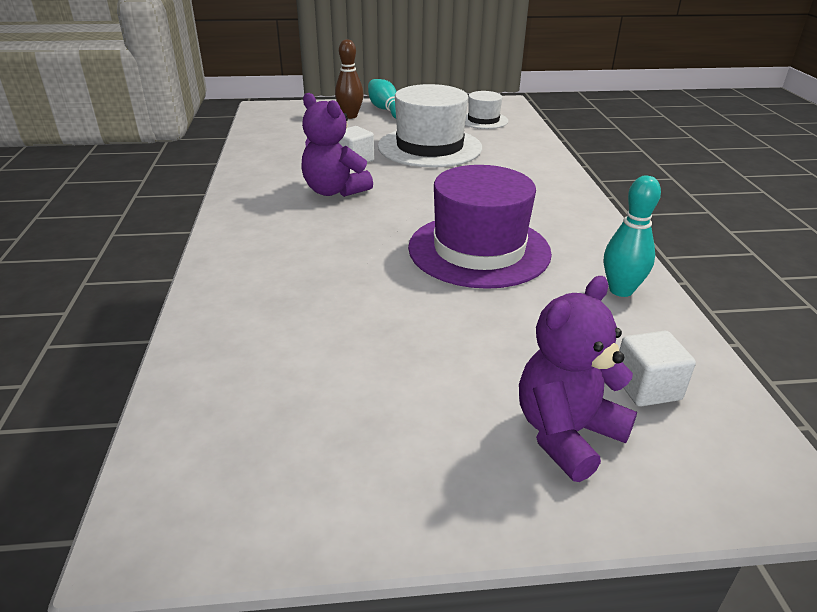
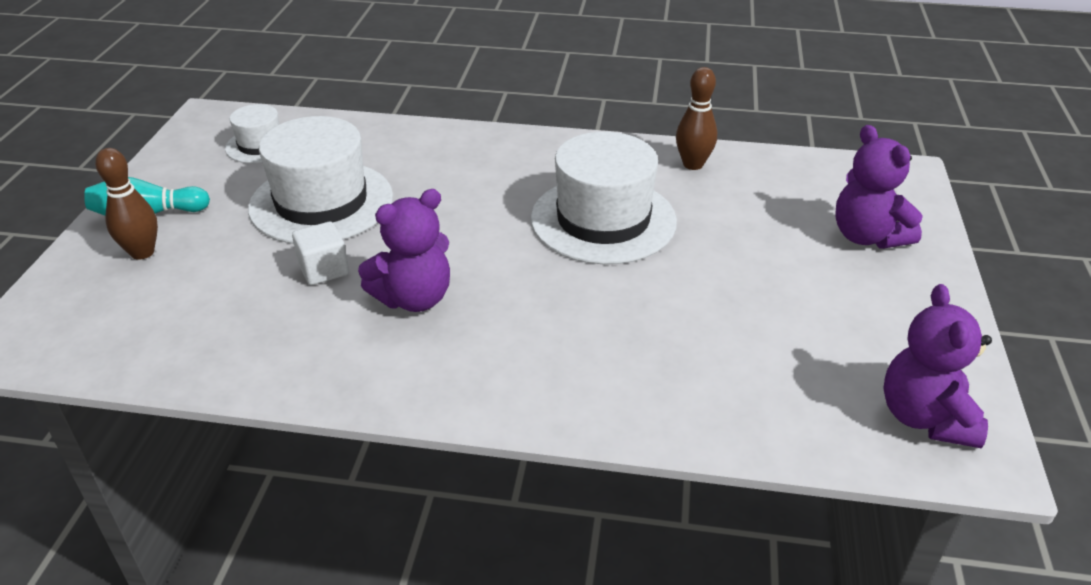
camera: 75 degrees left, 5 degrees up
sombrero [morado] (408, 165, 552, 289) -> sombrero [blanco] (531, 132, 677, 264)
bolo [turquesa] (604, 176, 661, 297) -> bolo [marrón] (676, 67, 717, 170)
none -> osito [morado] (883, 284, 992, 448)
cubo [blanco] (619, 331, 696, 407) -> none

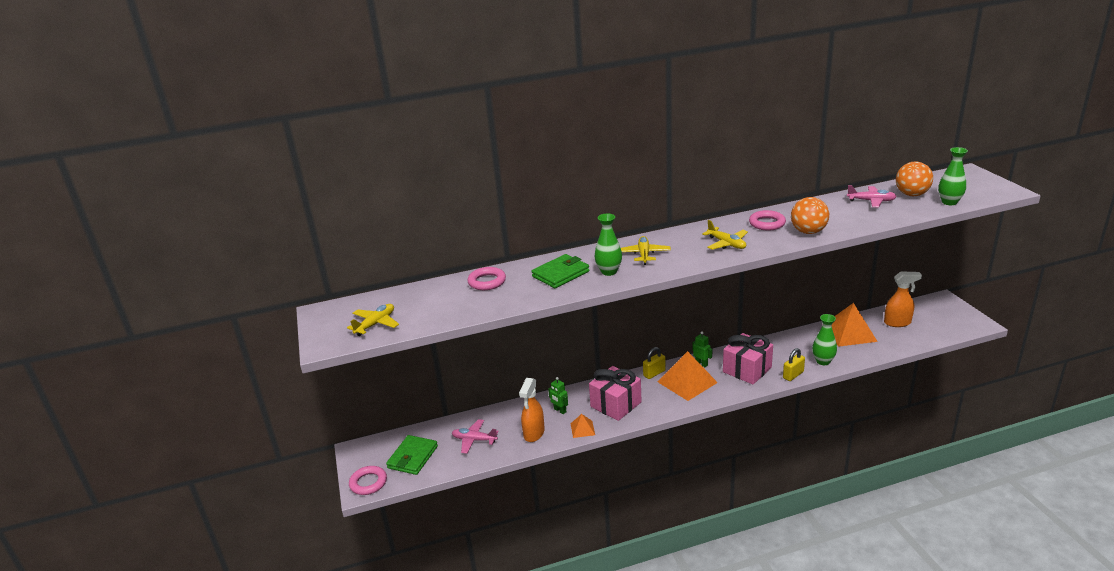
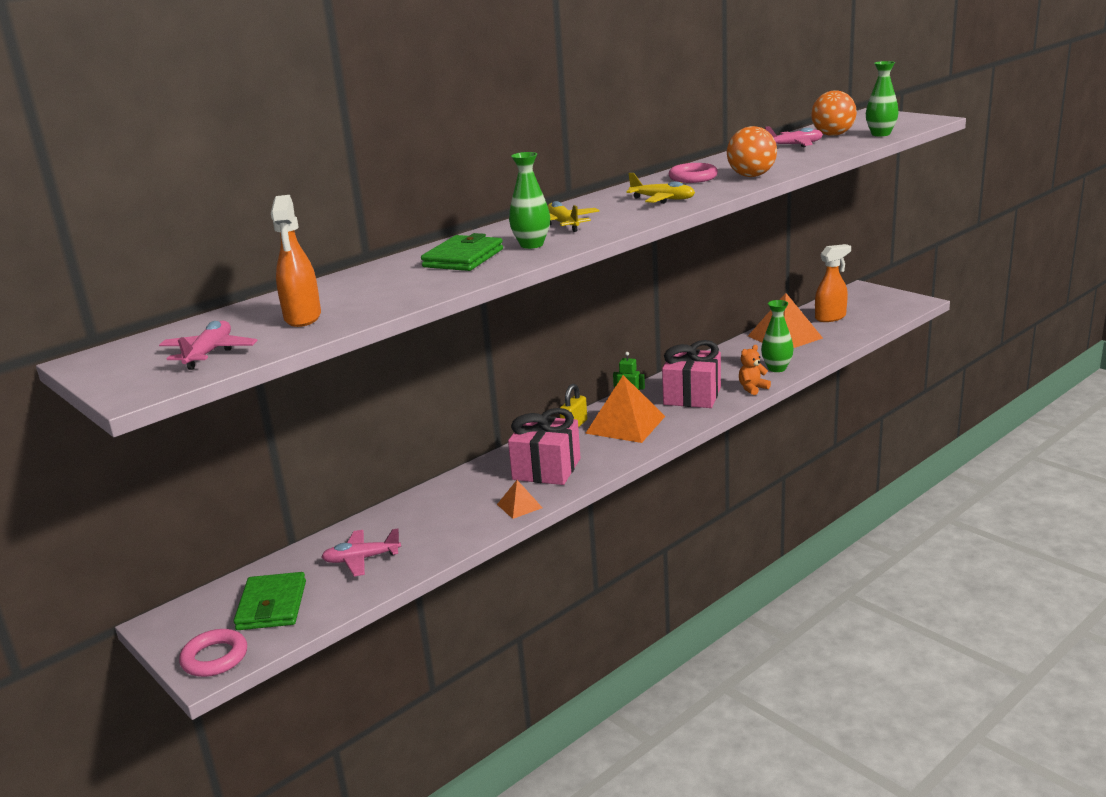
camera: 25 degrees left, 5 degrees down
avión [amarillo] (347, 304, 399, 336) -> avión [rosa] (159, 320, 258, 370)
pulverizador [naranja] (519, 378, 545, 442) -> pulverizador [naranja] (271, 195, 321, 327), relocated
candado [amarillo] (783, 348, 805, 381) -> osito [naranja] (739, 345, 771, 395)
anillo [rosa] (467, 267, 506, 290) -> none
robot [verde] (548, 377, 568, 414) -> none

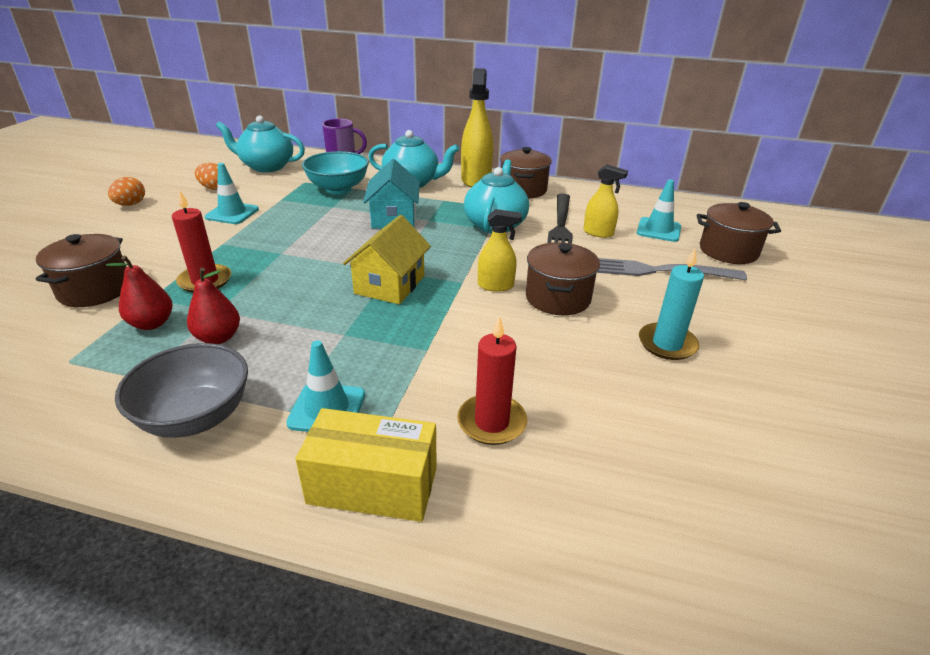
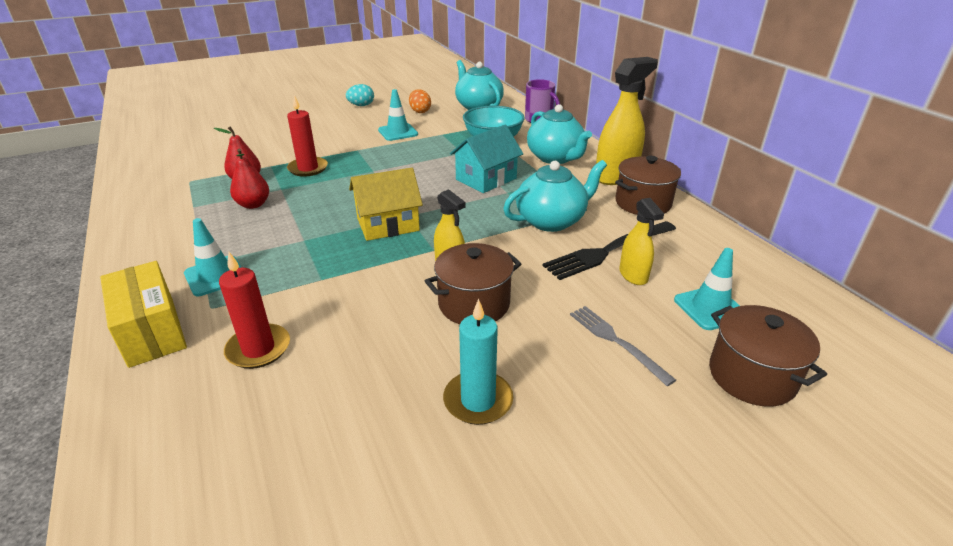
camera: 50 degrees right, 0 degrees up
huevo [naranja] (108, 177, 145, 206) -> huevo [turquesa] (346, 84, 374, 106)
tenedor [gris] (597, 258, 747, 280) -> tenedor [gris] (570, 306, 676, 386), x0.65
olla [marrón] (36, 234, 127, 307) -> none
cuenco [gris] (115, 343, 248, 438) -> none

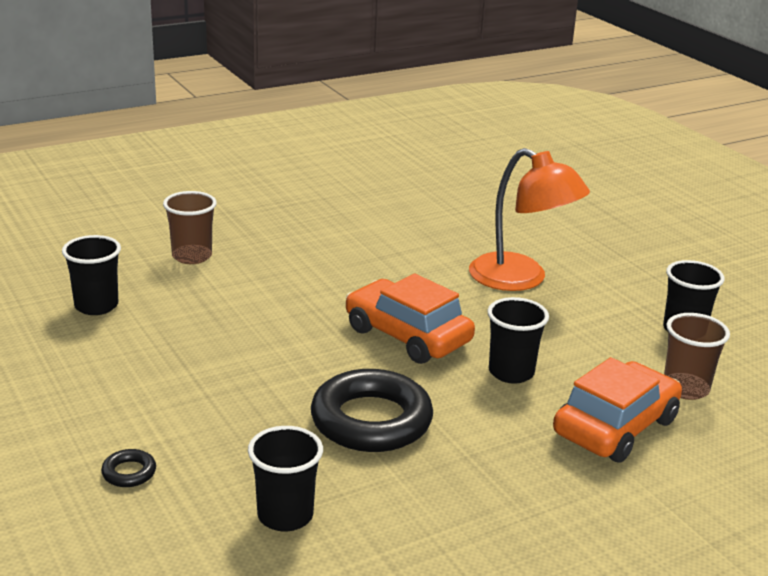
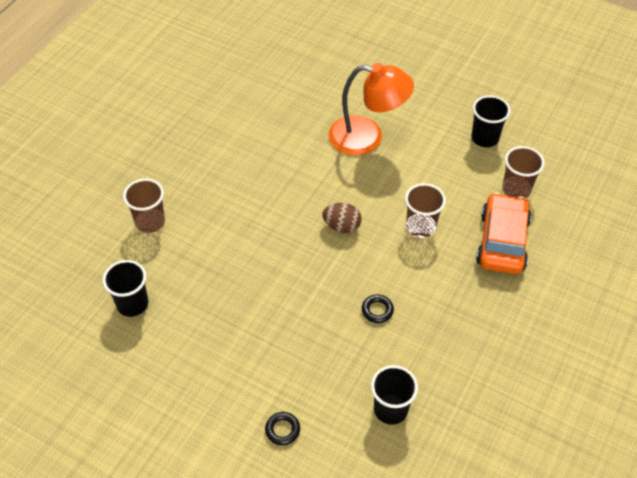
camera: 30 degrees left, 25 degrees up
coche [naranja] (346, 274, 475, 364) -> huevo [marrón] (322, 203, 362, 233)
anillo [negro] (311, 369, 433, 452) -> anillo [negro] (362, 294, 394, 323), x0.41
vaso [negro] (487, 297, 549, 384) -> vaso [marrón] (405, 183, 446, 238)

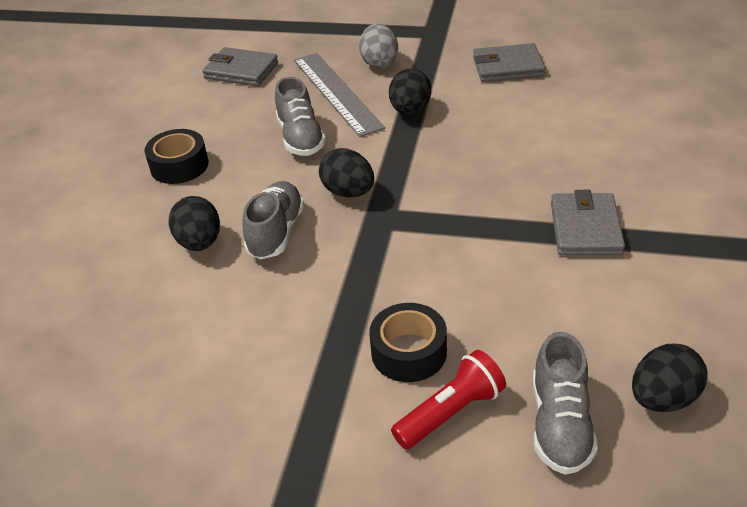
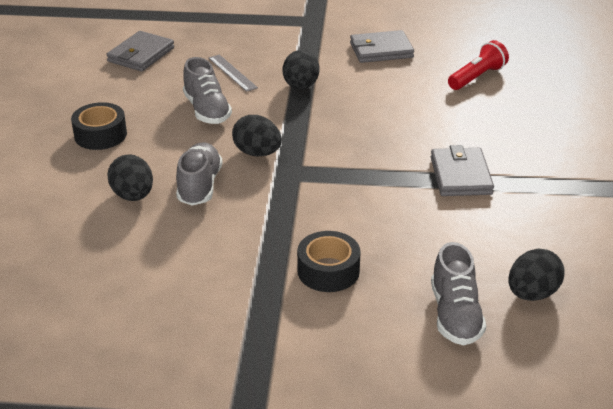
camera: 10 degrees left, 5 degrees down
cartera [gris] (202, 47, 278, 86) -> cartera [gris] (106, 31, 174, 71), 75 degrees counterclockwise
regla [gris] (294, 53, 385, 137) -> regla [gris] (209, 54, 258, 92), x0.53
lámpara de mano [rojo] (391, 350, 506, 449) -> lámpara de mano [rojo] (448, 40, 509, 90), relocated
huevo [gris] (359, 24, 398, 68) -> none

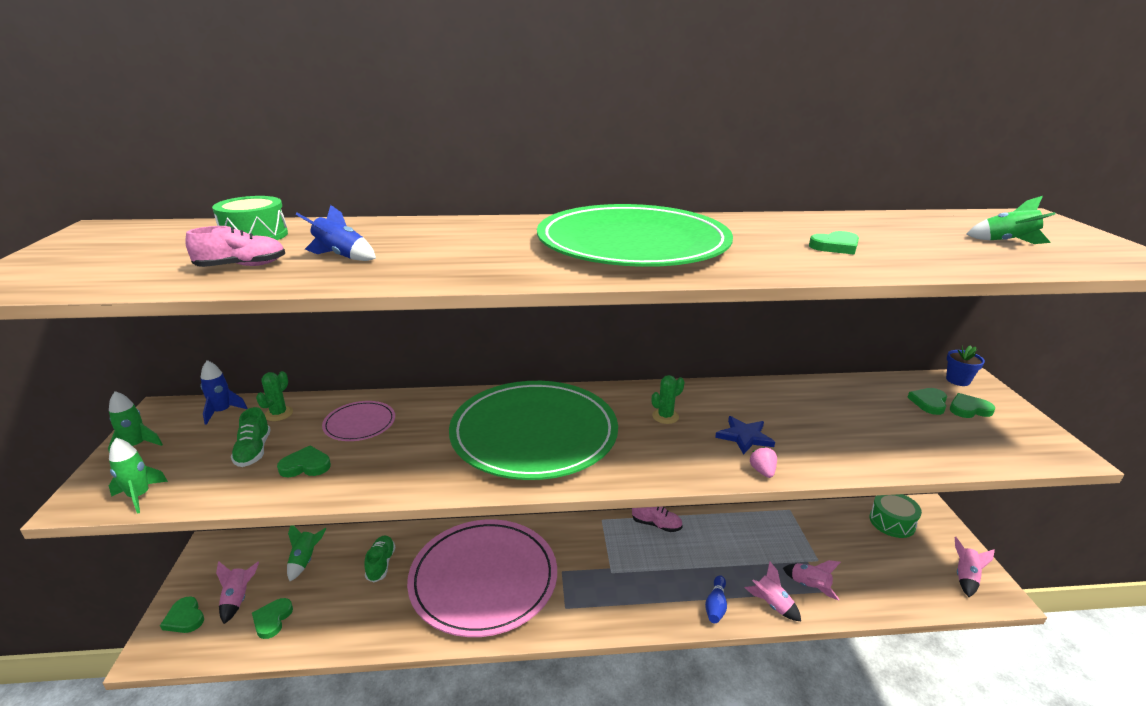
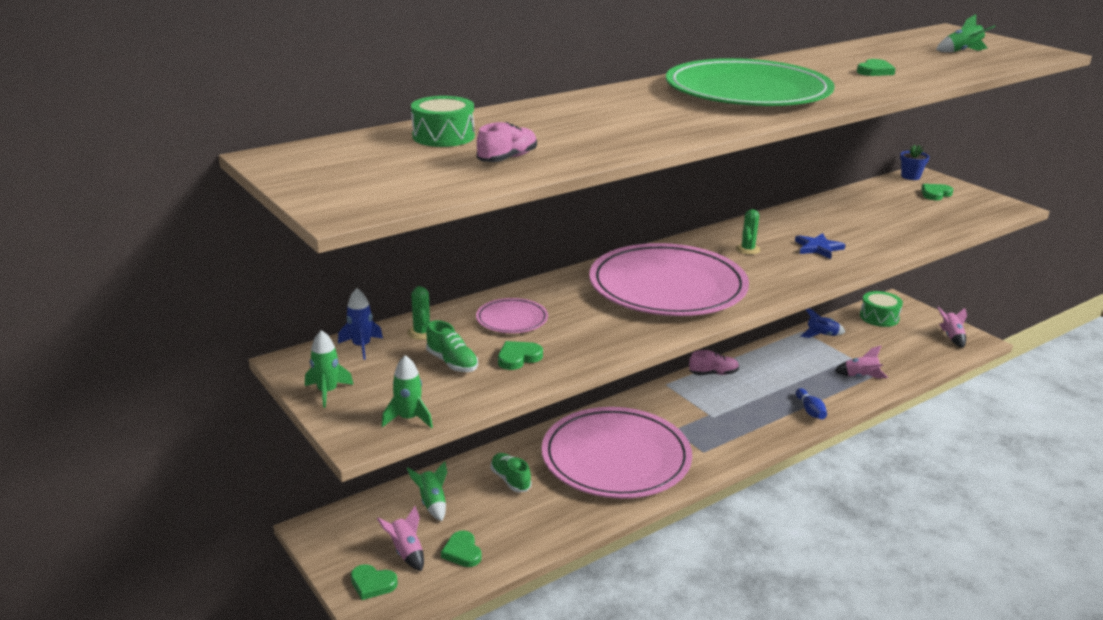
camera: 30 degrees left, 0 degrees up
plato [verde] (449, 381, 618, 480) -> plato [rosa] (589, 243, 749, 316)
cohete [azul] (296, 205, 376, 261) -> cohete [azul] (801, 308, 845, 338), relocated
cohete [rosa] (745, 562, 801, 621) -> none
fresa [rosa] (750, 447, 777, 478) -> none
corazón [verde] (907, 388, 947, 415) -> none

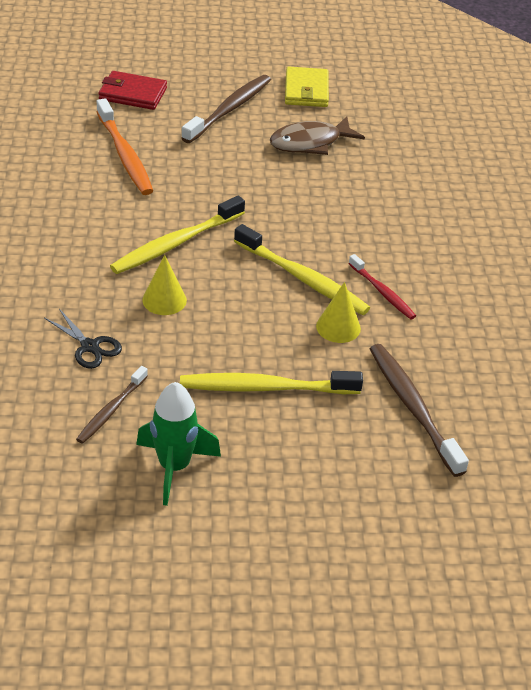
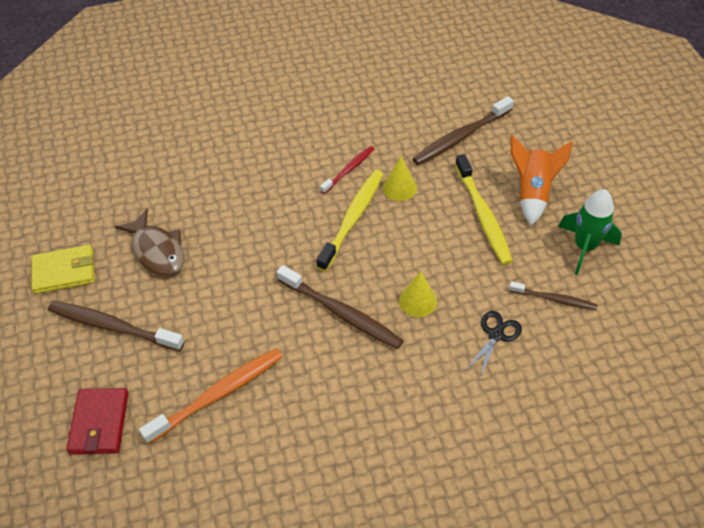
camera: 100 degrees left, 10 degrees up
cepillo de dientes [amarillo] (110, 196, 245, 274) -> cepillo de dientes [marrón] (277, 265, 404, 349)
none -> cohete [naranja] (511, 135, 573, 226)

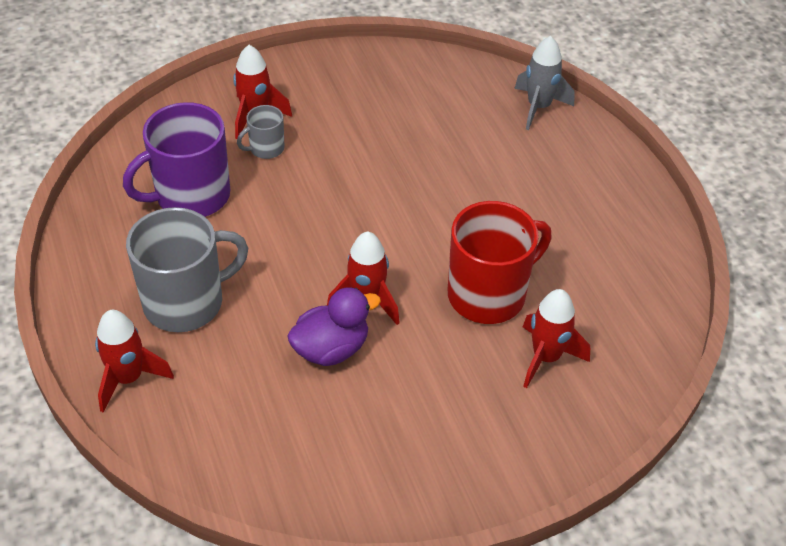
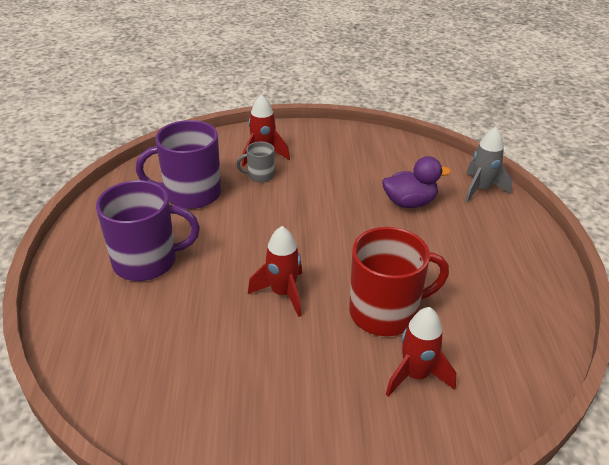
camera: 20 degrees right, 10 degrees down
taza [gris] (126, 207, 248, 332) -> taza [morado] (96, 180, 200, 281)
pato [morado] (287, 288, 381, 366) -> pato [morado] (382, 156, 451, 208), relocated
cohete [rojo] (95, 310, 174, 413) -> none

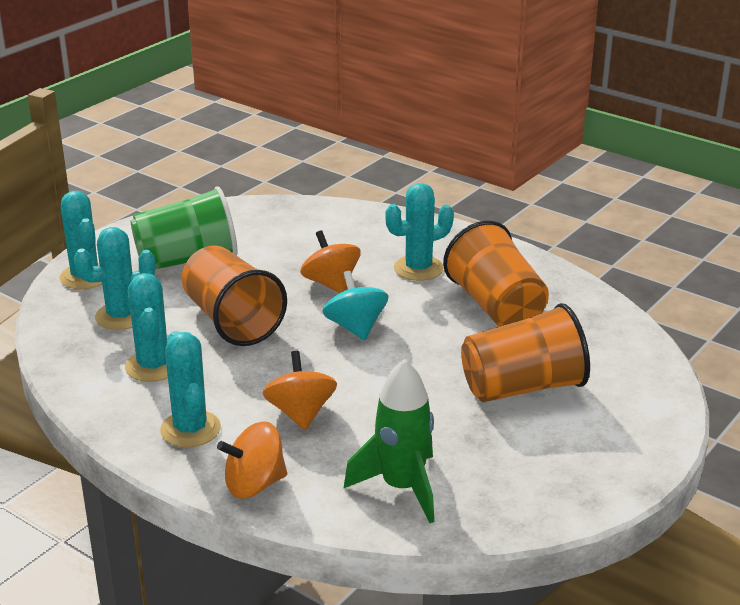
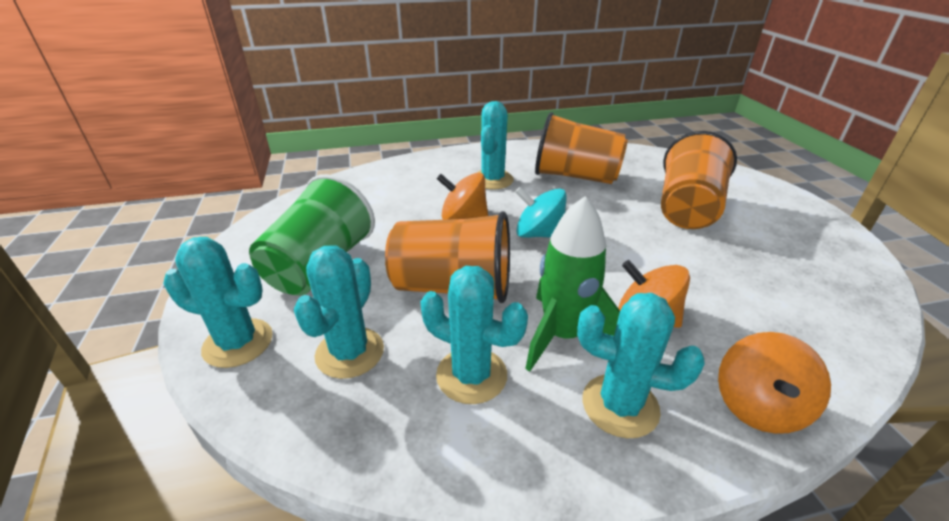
camera: 50 degrees left, 5 degrees up
cohete [verde] (344, 359, 434, 523) -> cohete [verde] (525, 196, 620, 372), relocated

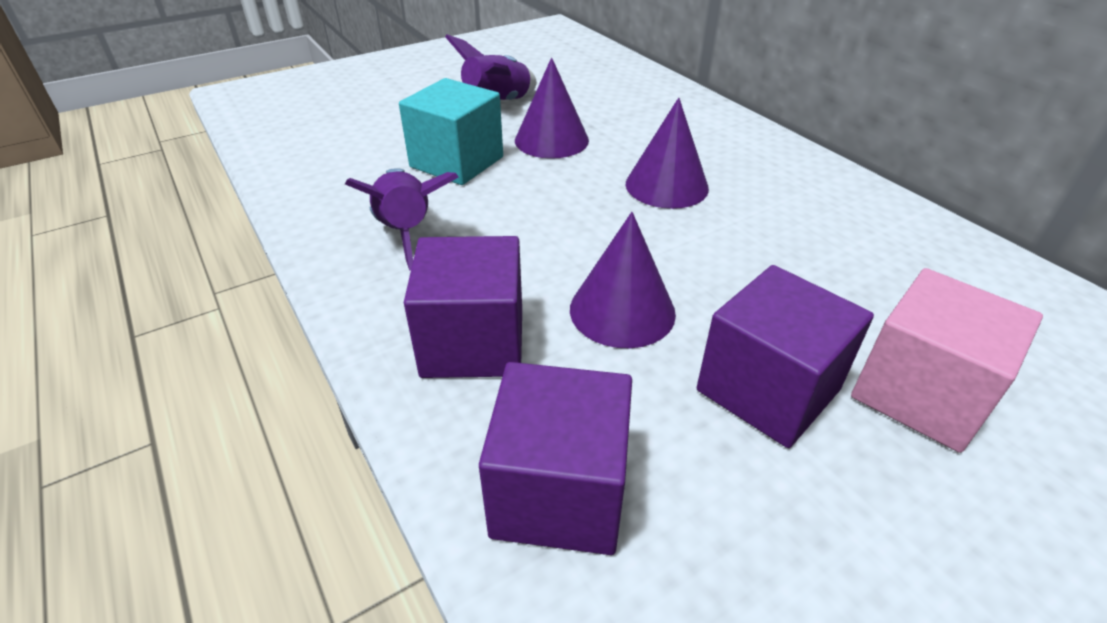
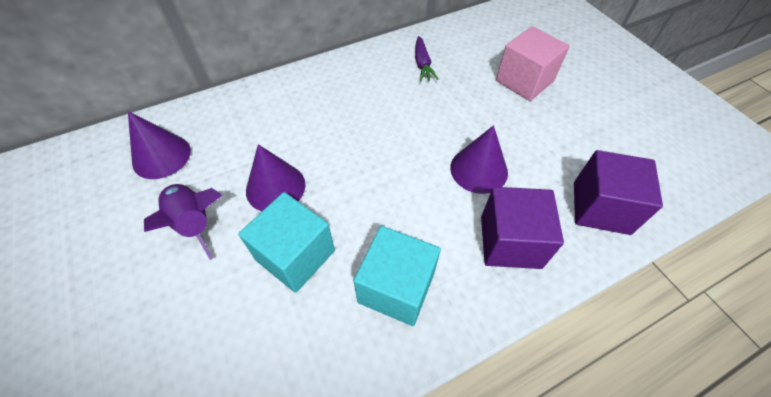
camera: 85 degrees left, 15 degrees up
cono [morado] (626, 98, 709, 209) -> cono [morado] (128, 111, 191, 179), relocated
cohete [morado] (345, 168, 458, 271) -> cubo [turquesa] (354, 226, 441, 326)
none -> zanahoria [morado] (415, 36, 439, 82)
cubo [morado] (697, 265, 874, 448) -> none

